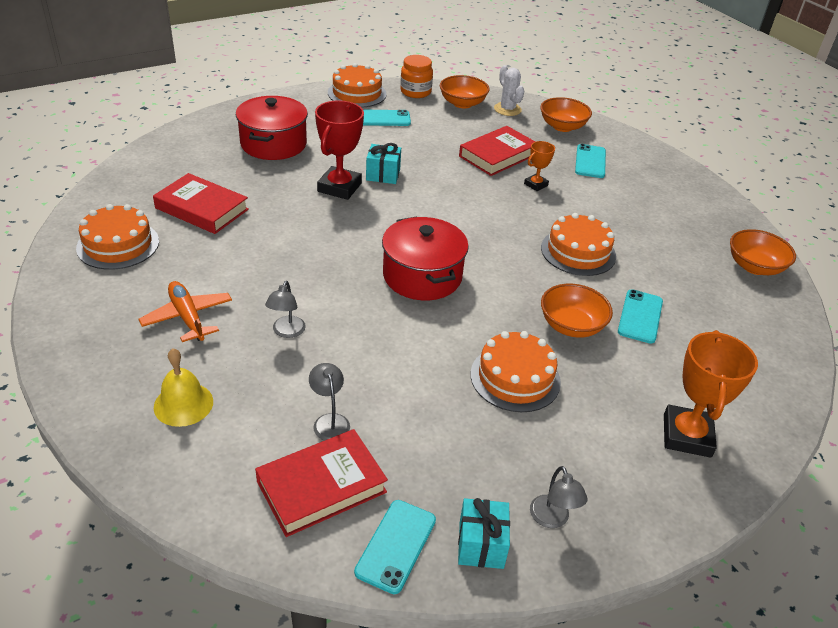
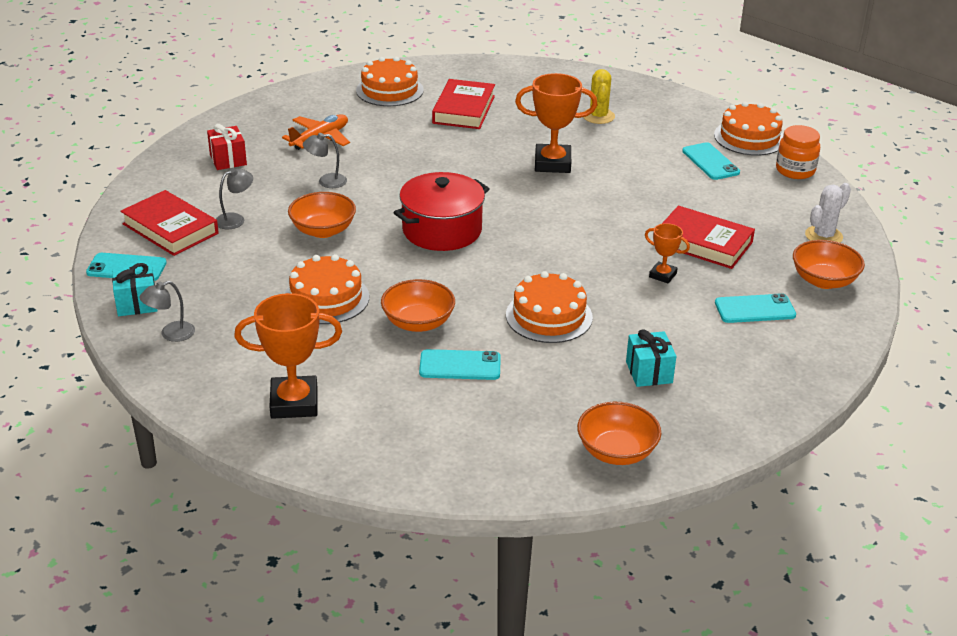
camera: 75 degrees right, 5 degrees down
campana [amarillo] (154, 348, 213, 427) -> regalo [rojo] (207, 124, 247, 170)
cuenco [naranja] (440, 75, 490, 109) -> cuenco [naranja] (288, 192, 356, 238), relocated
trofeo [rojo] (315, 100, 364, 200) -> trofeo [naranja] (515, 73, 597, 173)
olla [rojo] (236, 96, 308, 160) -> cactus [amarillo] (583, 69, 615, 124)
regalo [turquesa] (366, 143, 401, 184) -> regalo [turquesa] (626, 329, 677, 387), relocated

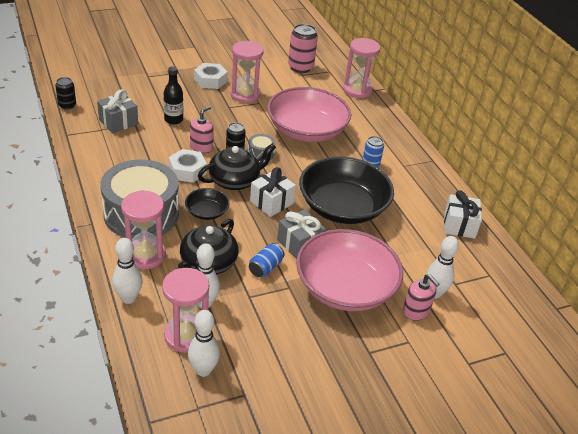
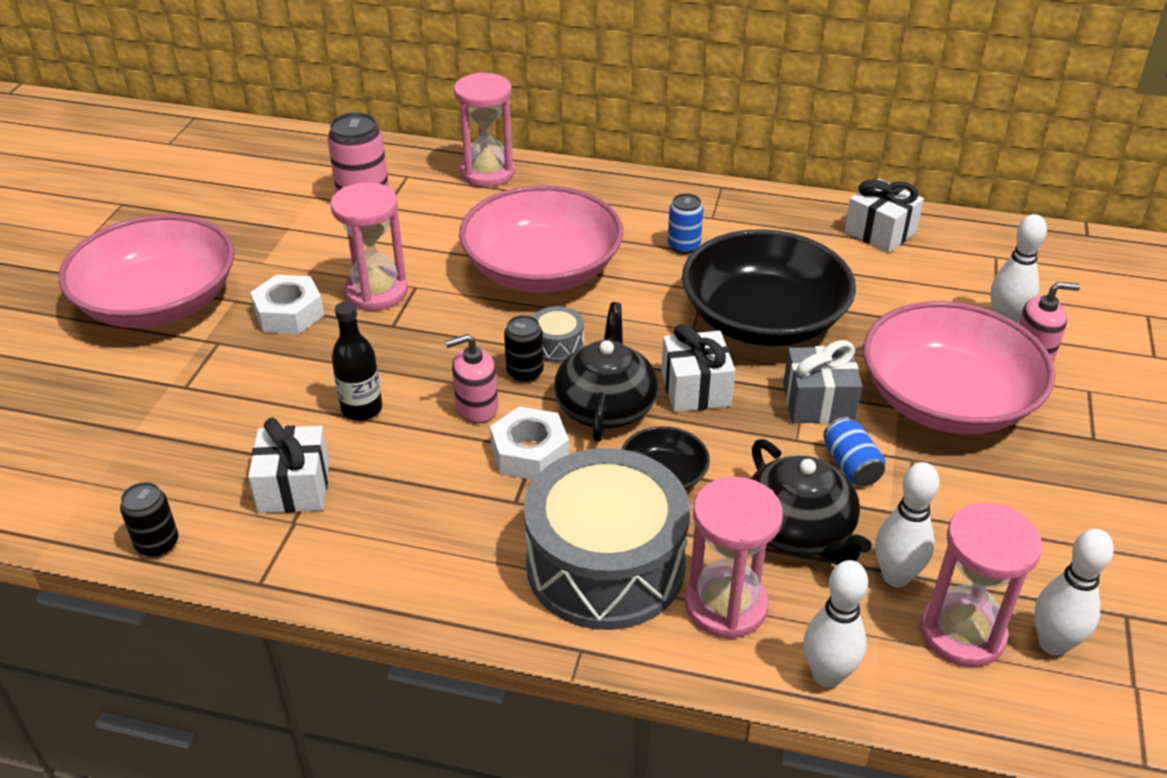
camera: 50 degrees left, 0 degrees up
none -> cuenco [rosa] (58, 214, 235, 328)
regalo [gris] (97, 89, 138, 133) -> regalo [blanco] (248, 418, 330, 513)
dispensador de jabón [rosa] (190, 106, 214, 153) -> dispensador de jabón [rosa] (445, 334, 498, 423), 90 degrees counterclockwise

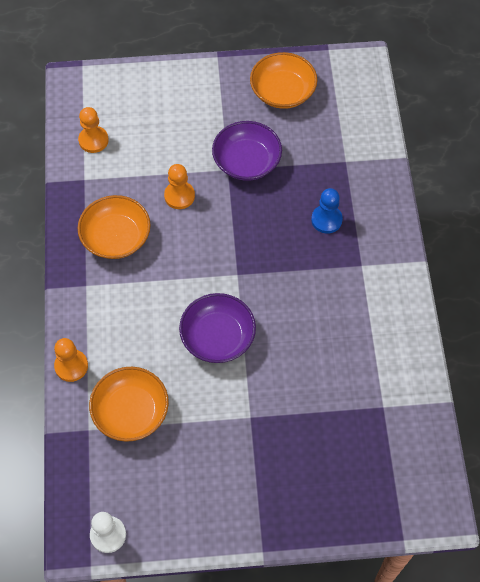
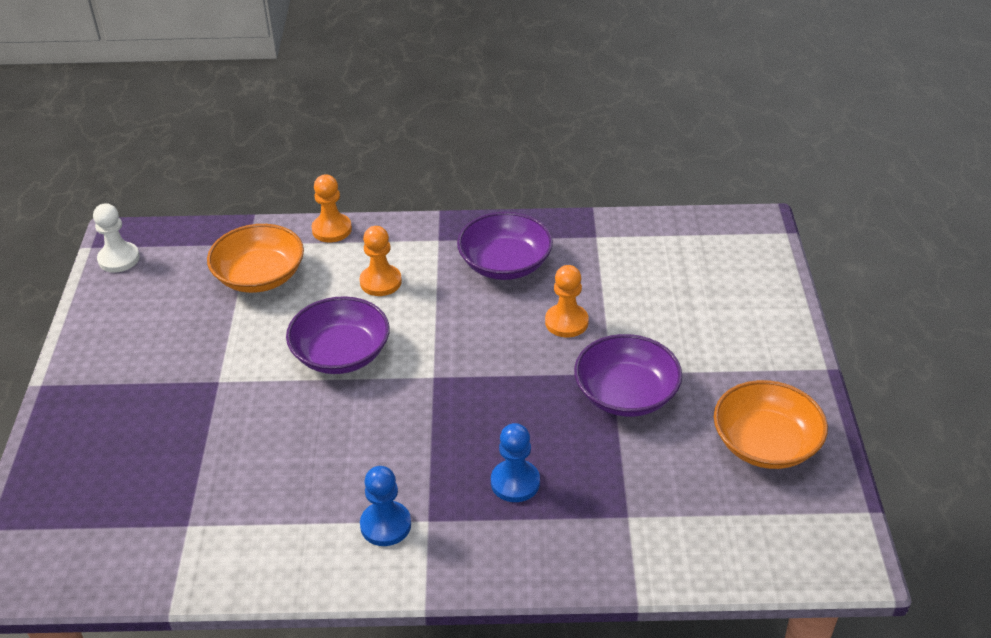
camera: 95 degrees right, 20 degrees down
peón [naranja] (78, 107, 109, 153) -> peón [naranja] (360, 226, 402, 296), relocated
none -> peón [azul] (360, 466, 411, 546)
cuenco [naranja] (78, 195, 151, 259) -> cuenco [morado] (457, 212, 553, 280)

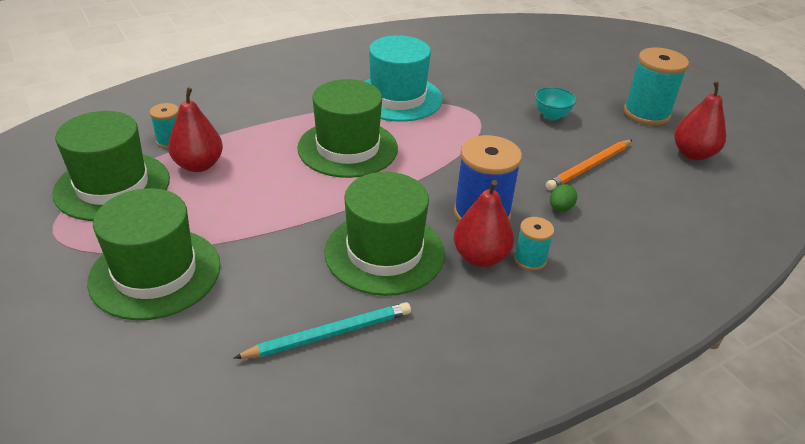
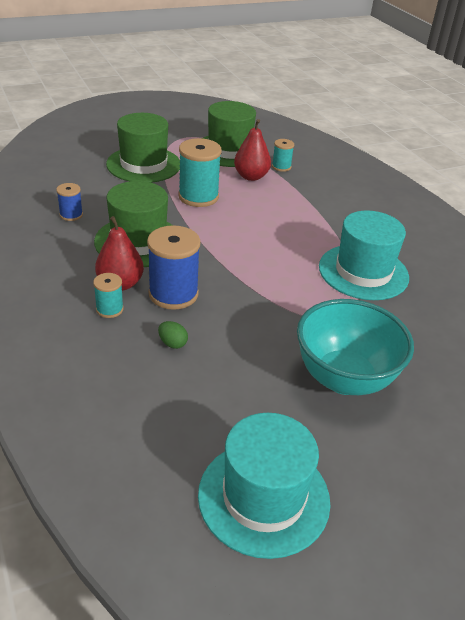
camera: 95 degrees right, 0 degrees up
lápiz [turquesa] (234, 302, 411, 359) -> carrete [azul] (56, 183, 83, 221)
carrete [turquesa] (623, 47, 689, 126) -> carrete [turquesa] (178, 138, 222, 207), relocated
pera [rojo] (674, 81, 726, 160) -> sombrero [turquesa] (198, 413, 330, 559)
cuenco [turquesa] (535, 87, 577, 120) -> cuenco [turquesa] (297, 299, 414, 395), x2.26
sombrero [verde] (297, 79, 398, 178) -> none
lápiz [naranja] (545, 140, 632, 190) -> none

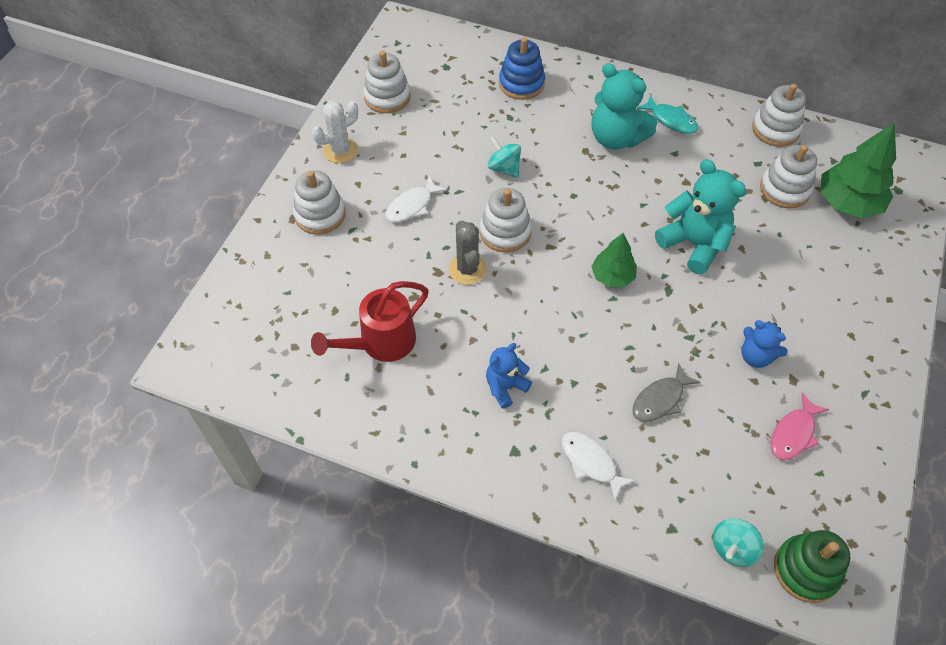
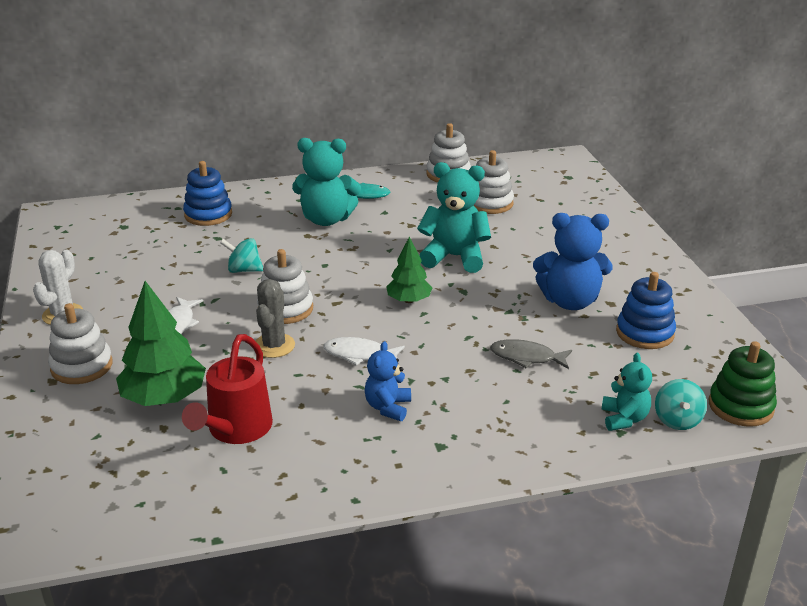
camera: 35 degrees left, 25 degrees down
árbol [verde] (821, 123, 896, 218) -> árbol [verde] (116, 281, 206, 406), relocated
cactus [gris] (449, 220, 487, 285) -> cactus [gris] (255, 279, 295, 358), 60 degrees clockwise
pez [blanco] (562, 432, 636, 501) -> pez [blanco] (323, 337, 405, 366), relocated
pez [gris] (633, 363, 701, 422) -> pez [gris] (490, 339, 572, 369), 90 degrees clockwise
osito [azul] (742, 320, 788, 368) -> osito [azul] (533, 213, 612, 310), x1.73
none -> osito [turquesa] (601, 353, 652, 431)
pez [rosa] (771, 393, 829, 460) -> juguete apilable [azul] (616, 272, 676, 349)
juguete apilable [blanco] (363, 51, 410, 113) -> none

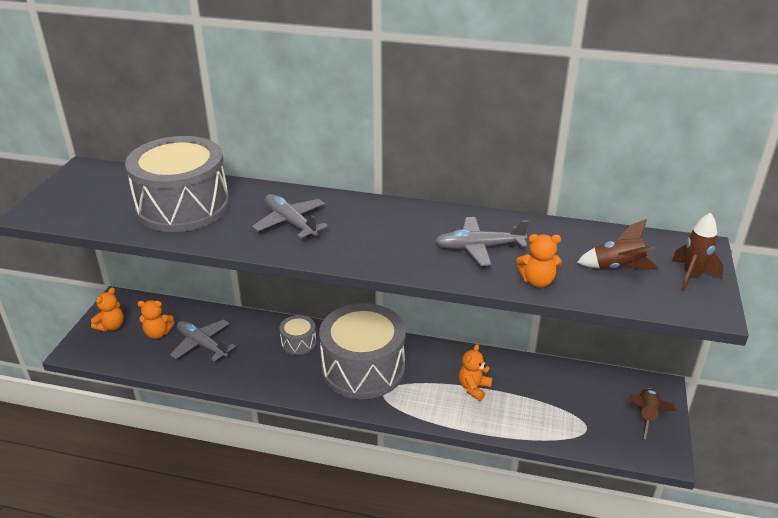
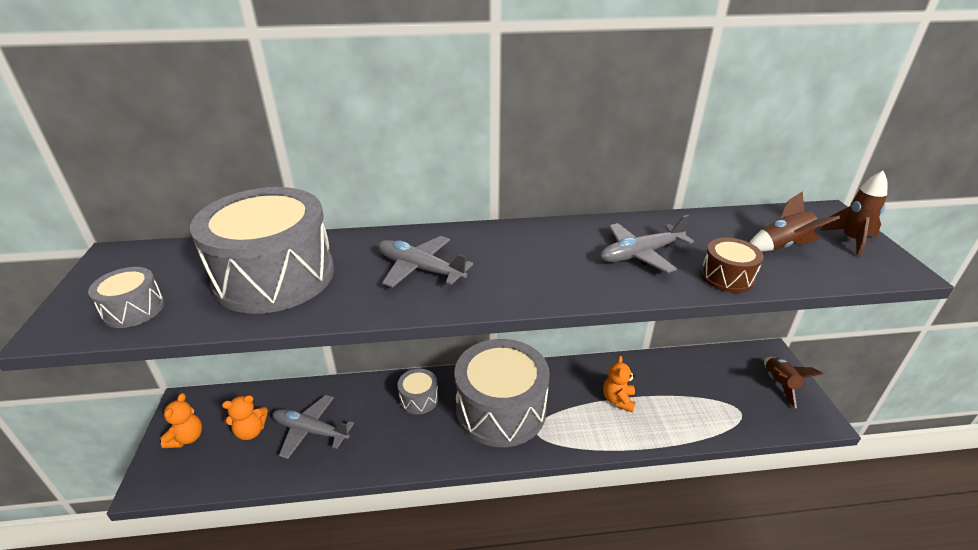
camera: 20 degrees left, 0 degrees up
none -> tambor [gris] (88, 267, 165, 328)
osito [naranja] (516, 234, 562, 287) -> tambor [marrón] (701, 238, 764, 293)

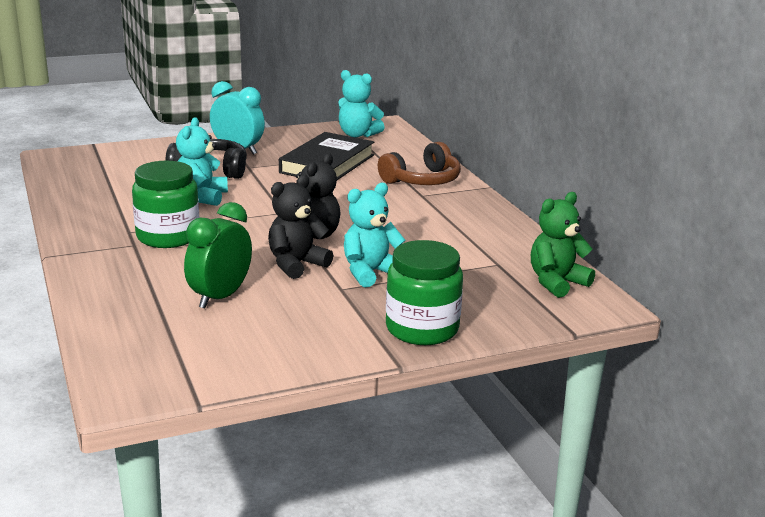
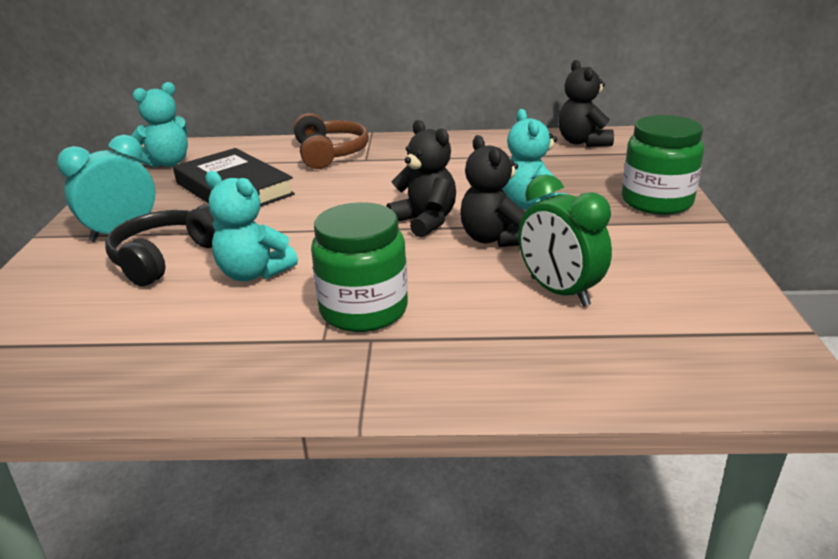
camera: 65 degrees left, 5 degrees up
osito [verde] (531, 192, 595, 298) -> osito [negro] (558, 60, 614, 147)

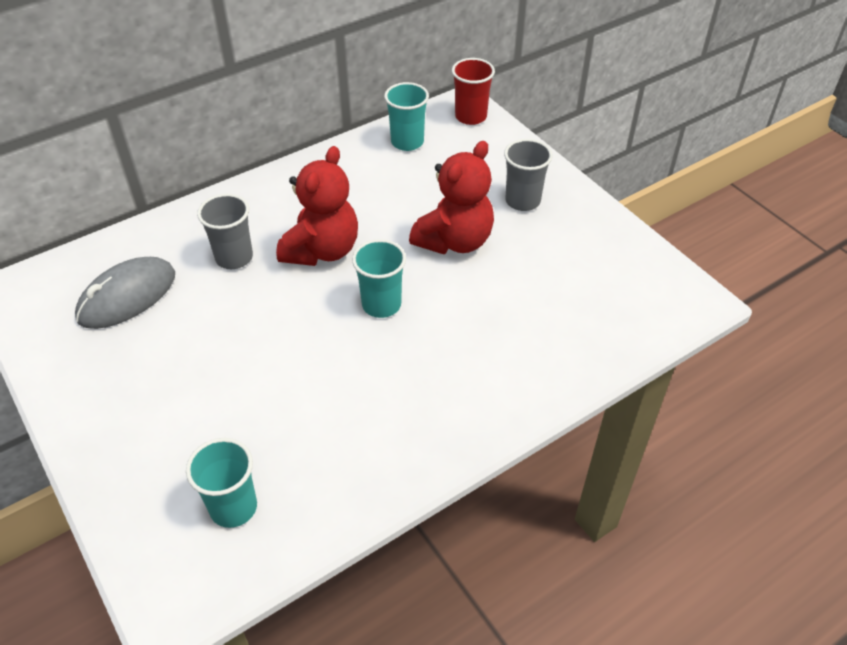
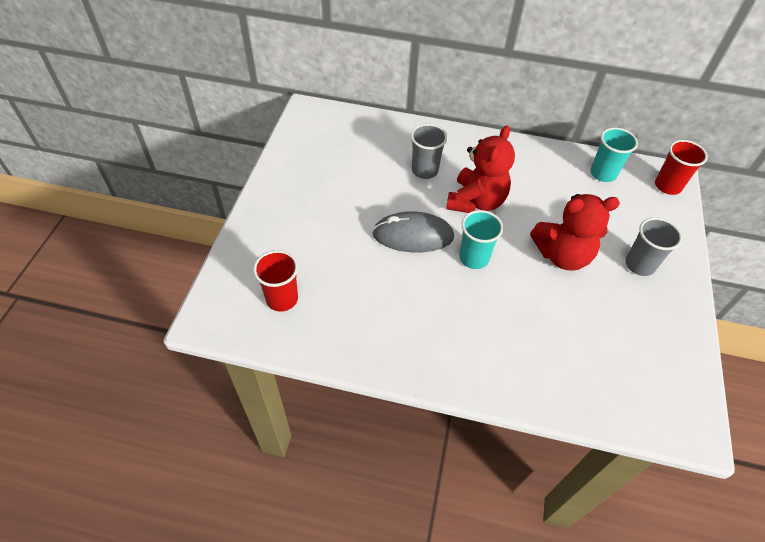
camera: 45 degrees right, 5 degrees up
vaso [turquesa] (186, 438, 257, 528) -> vaso [rojo] (253, 250, 298, 312)
ratón [gris] (75, 257, 175, 329) -> ratón [gris] (372, 211, 454, 253), relocated
osito [rojo] (276, 146, 358, 266) -> osito [rojo] (446, 125, 515, 213), 45 degrees counterclockwise

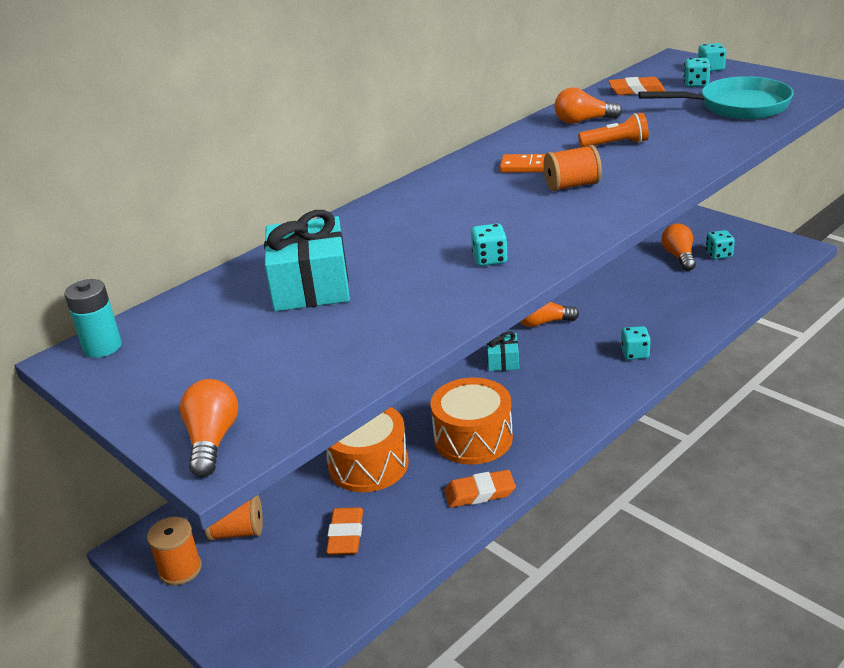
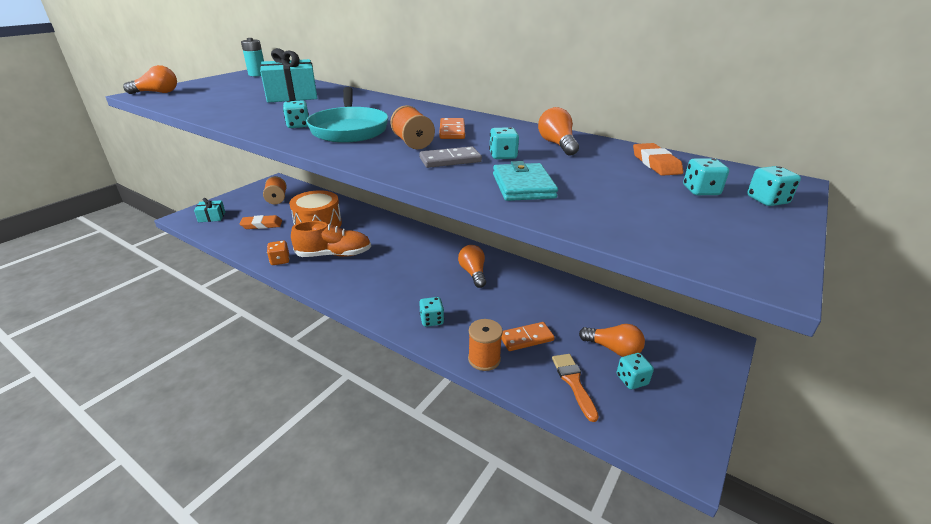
camera: 75 degrees right, 0 degrees up
regalo [turquesa] (487, 332, 519, 371) -> regalo [turquesa] (194, 198, 225, 222), relocated
goma de borrar [naranja] (444, 470, 516, 508) -> dado [naranja] (267, 241, 290, 265)
tambor [naranja] (431, 377, 513, 465) -> zapato [naranja] (291, 221, 371, 257)
sartén [turquesa] (638, 76, 794, 119) -> sartén [turquesa] (306, 87, 388, 143), relocated
none -> ficha de dominó [gris] (420, 146, 482, 168)
carrete [naranja] (147, 517, 202, 585) -> carrete [naranja] (468, 319, 503, 371), relocated
lámpara de mano [naranja] (578, 113, 649, 147) -> dado [turquesa] (489, 127, 519, 159)
none -> cartera [turquesa] (493, 161, 558, 201)
none -> ficha de dominó [naranja] (501, 322, 555, 351)
none -> pincel [naranja] (552, 354, 599, 422)
bombilla [naranja] (661, 223, 696, 271) -> bombilla [naranja] (579, 324, 645, 357), 45 degrees clockwise

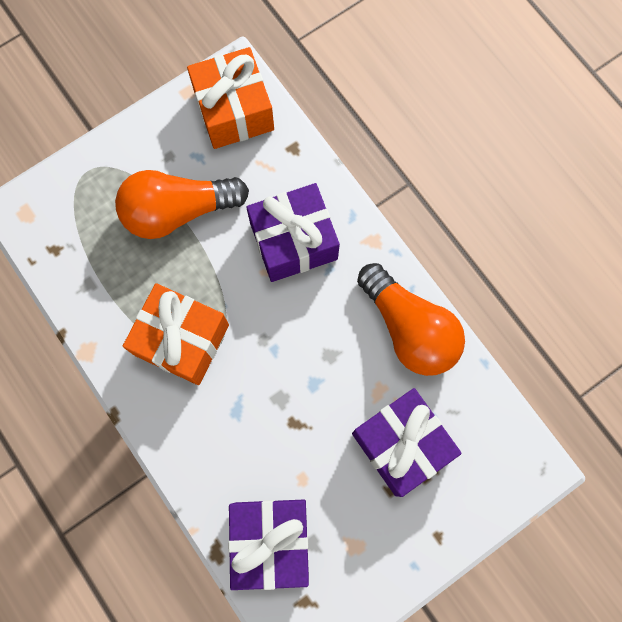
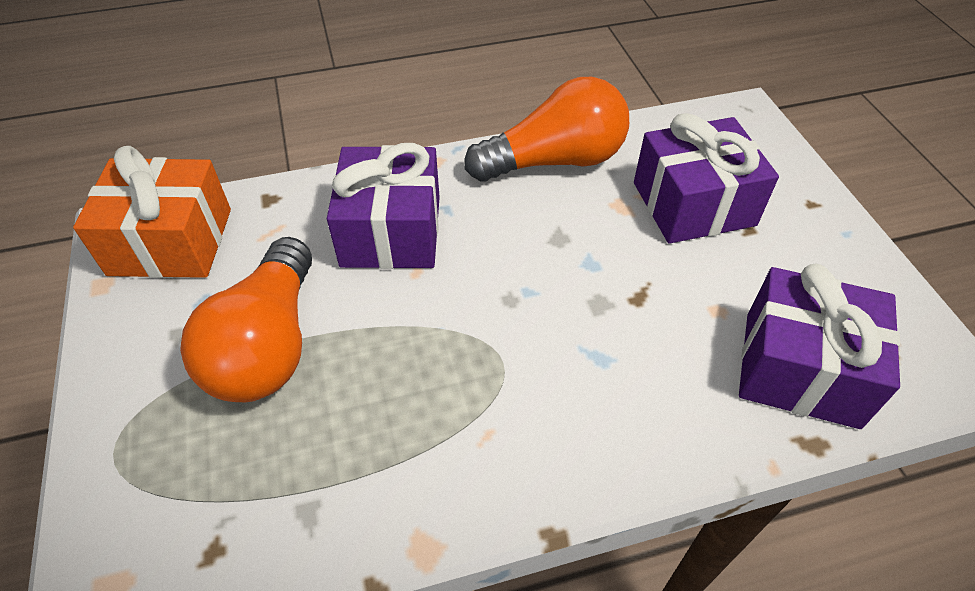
camera: 70 degrees left, 25 degrees down
regalo [naranja] (123, 283, 229, 385) -> none

